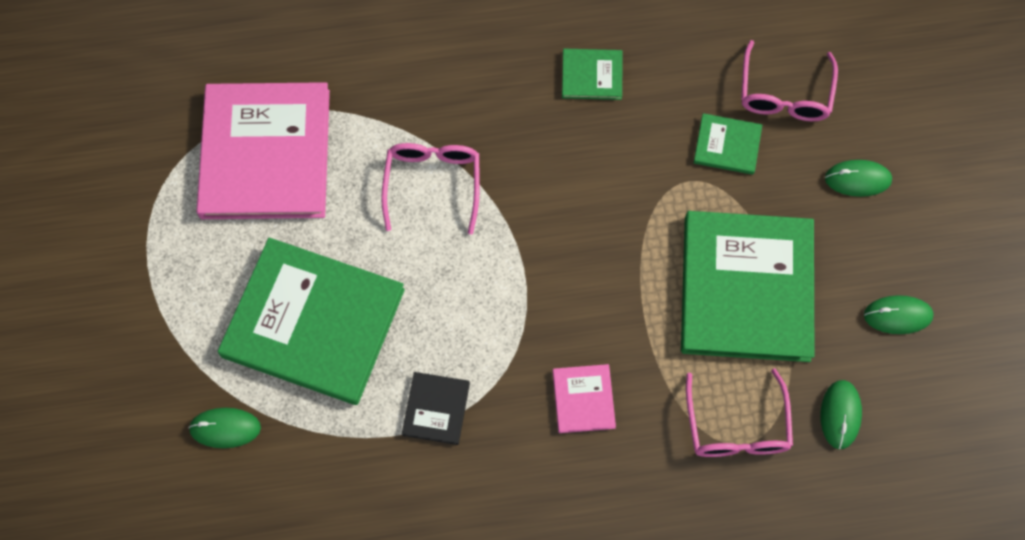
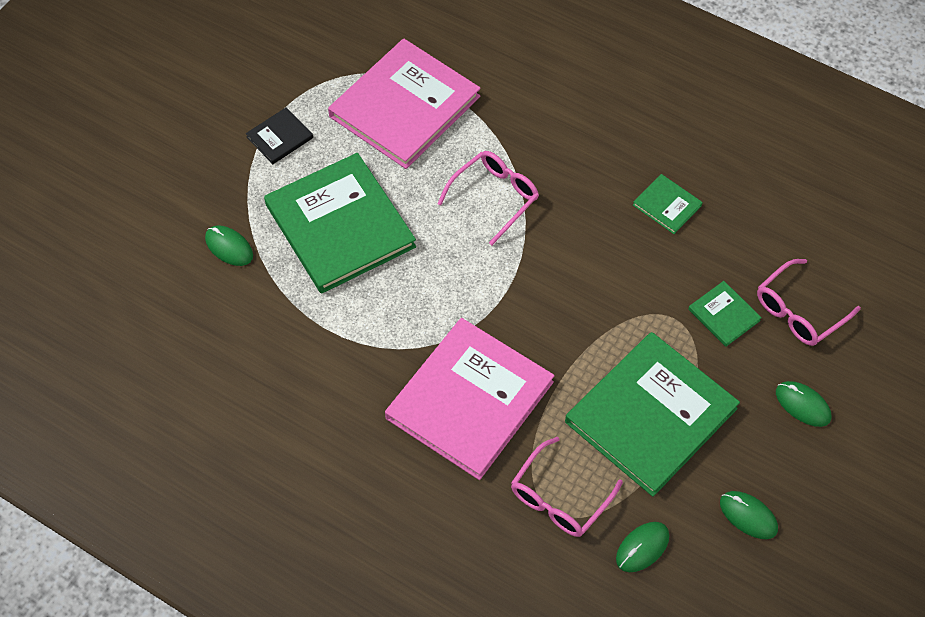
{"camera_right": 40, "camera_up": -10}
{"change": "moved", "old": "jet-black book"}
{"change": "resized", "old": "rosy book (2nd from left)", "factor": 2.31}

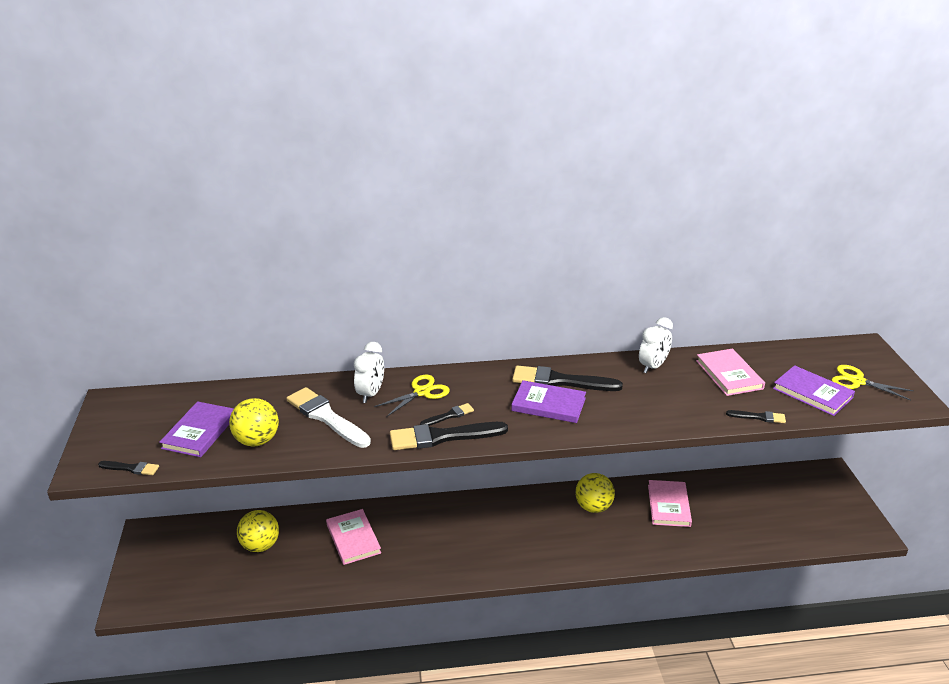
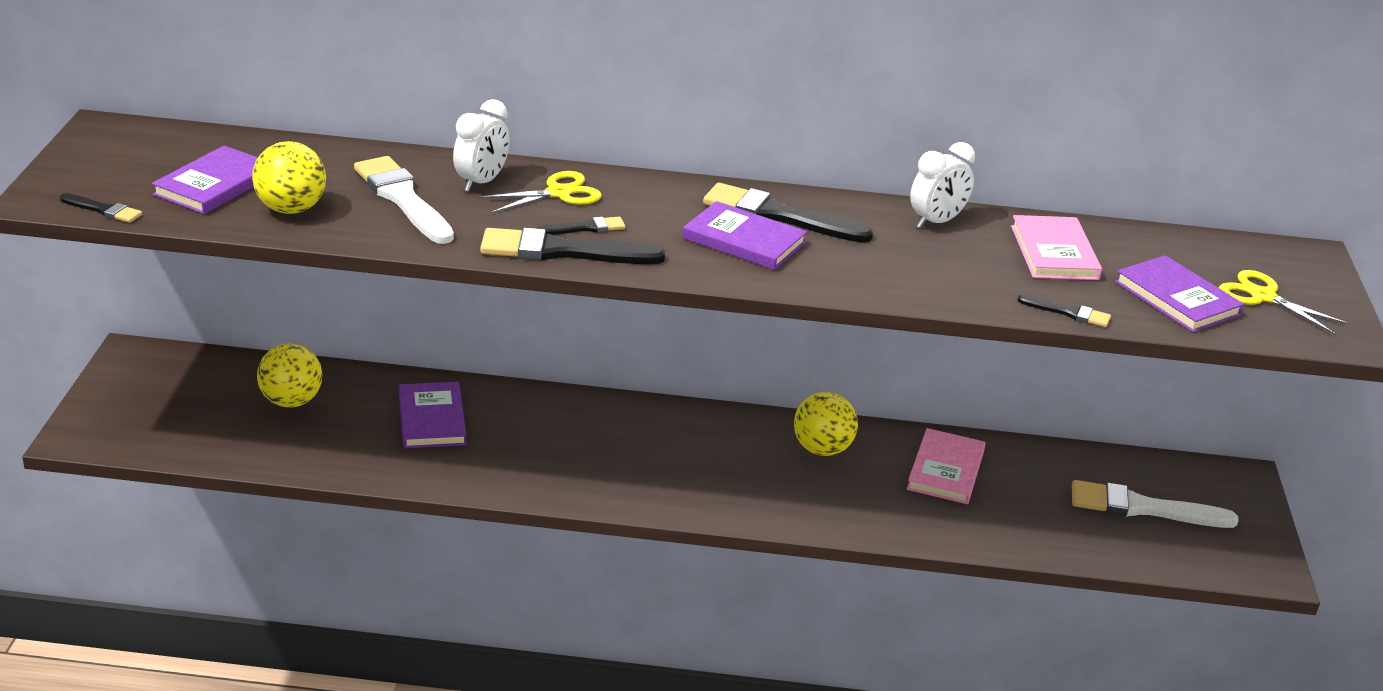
{"camera_right": 10, "camera_up": 0}
{"change": "added", "new": "snow-white paint brush (2nd from left)"}
{"change": "recoloured", "old": "rosy book (1st from left)", "new": "purple book (2nd from left)"}

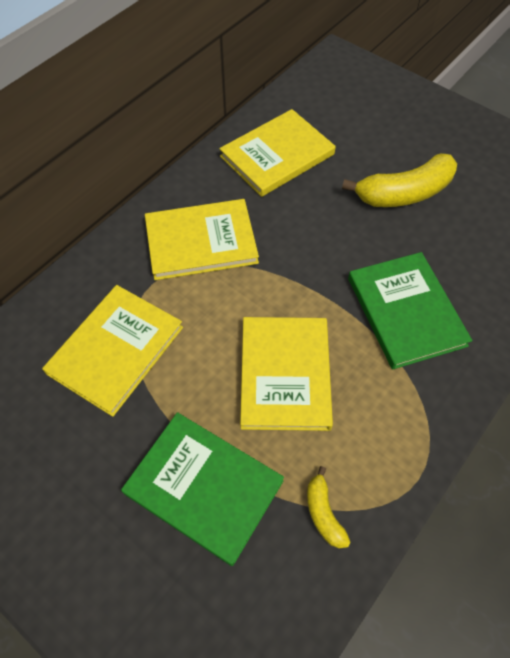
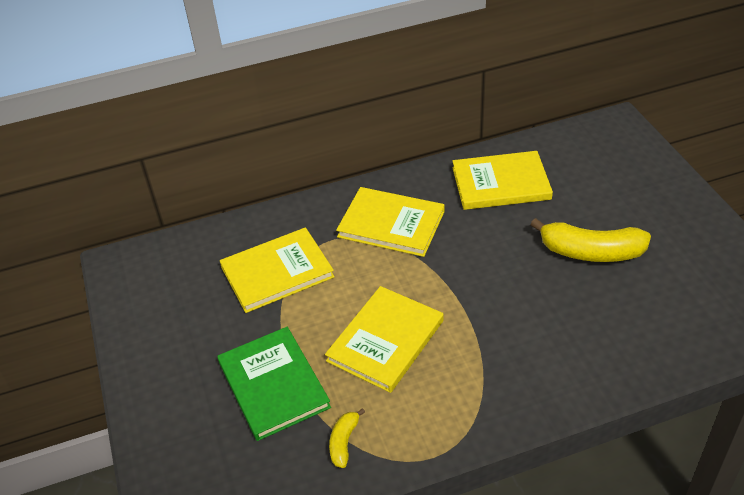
{"camera_right": 35, "camera_up": -15}
{"change": "removed", "old": "green book (2nd from left)"}

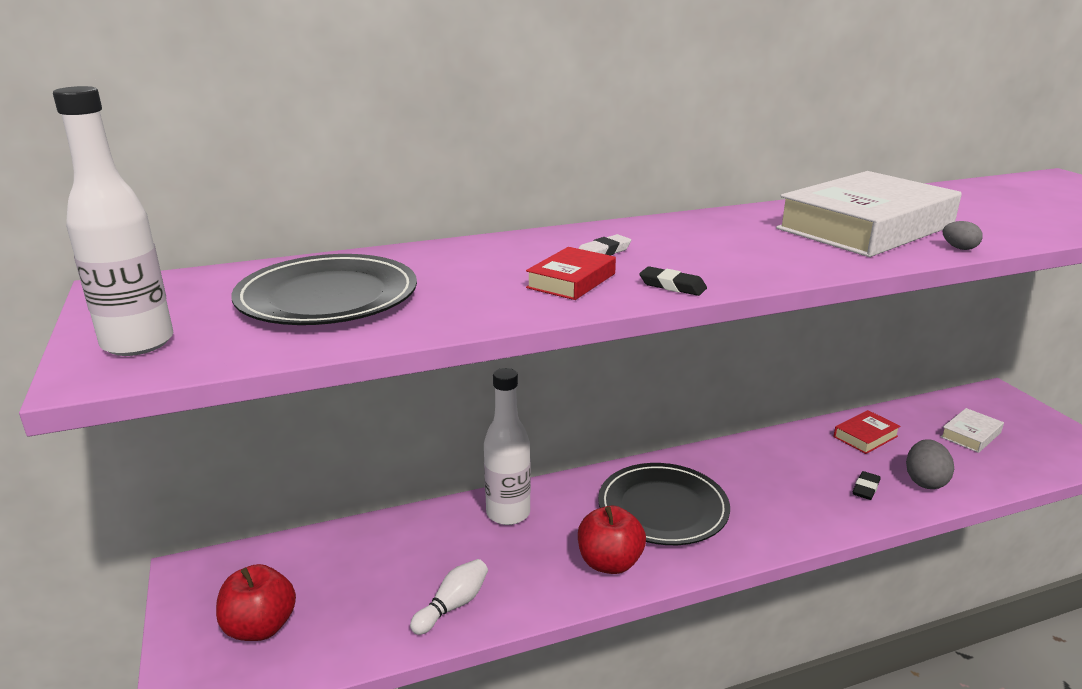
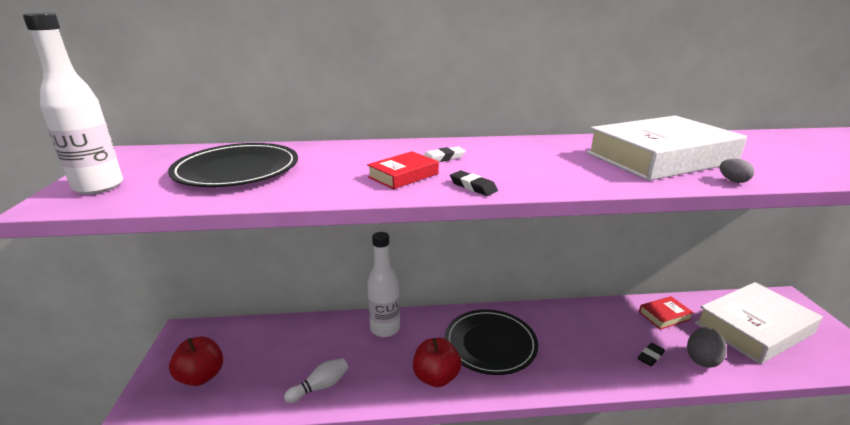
{"camera_right": 15, "camera_up": 0}
{"change": "resized", "old": "snow-white book (2nd from left)", "factor": 2.2}

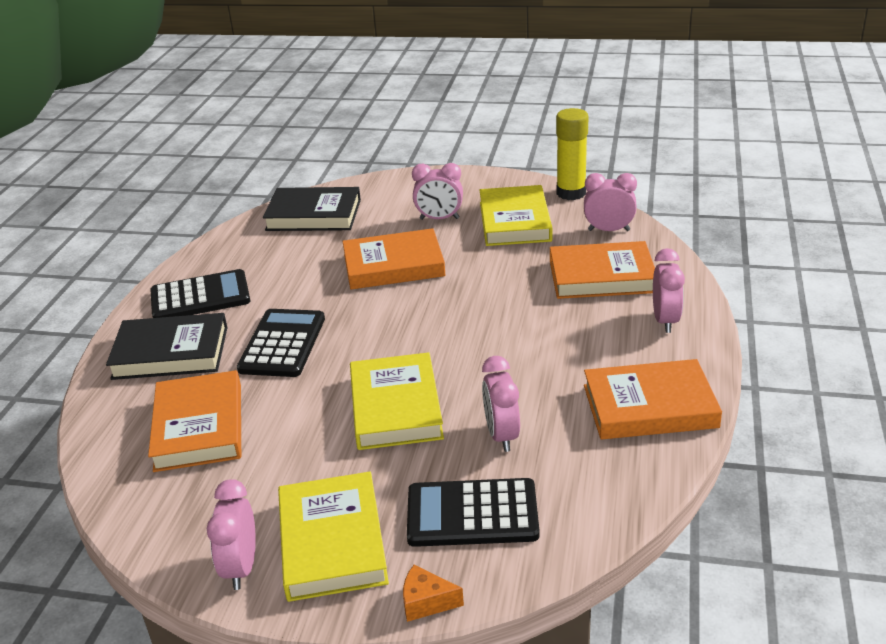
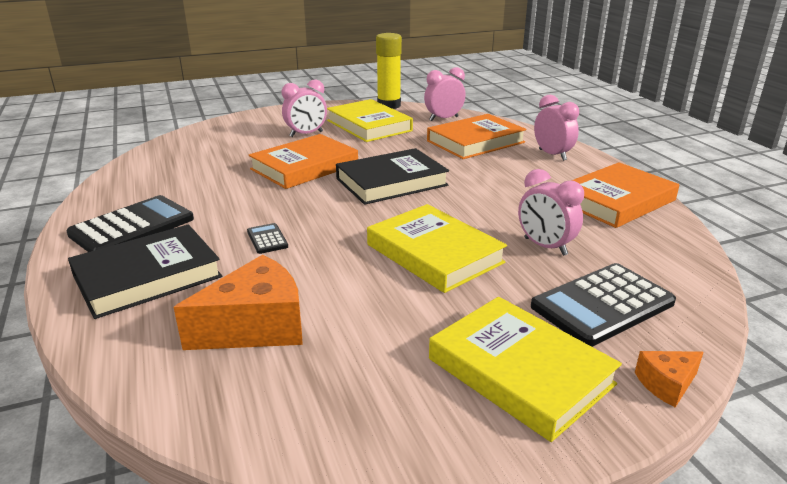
{"camera_right": -35, "camera_up": -5}
{"change": "removed", "old": "rosy clock (1st from left)"}
{"change": "moved", "old": "jet-black book (2nd from left)"}
{"change": "replaced", "old": "orange book (1st from left)", "new": "orange cheese wedge (1st from left)"}
{"change": "resized", "old": "jet-black pocket calculator (2nd from left)", "factor": 0.46}

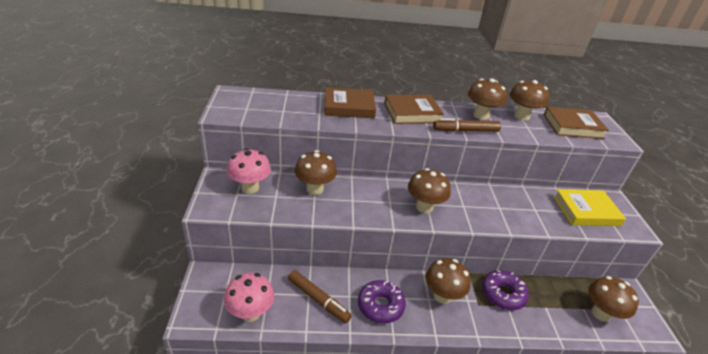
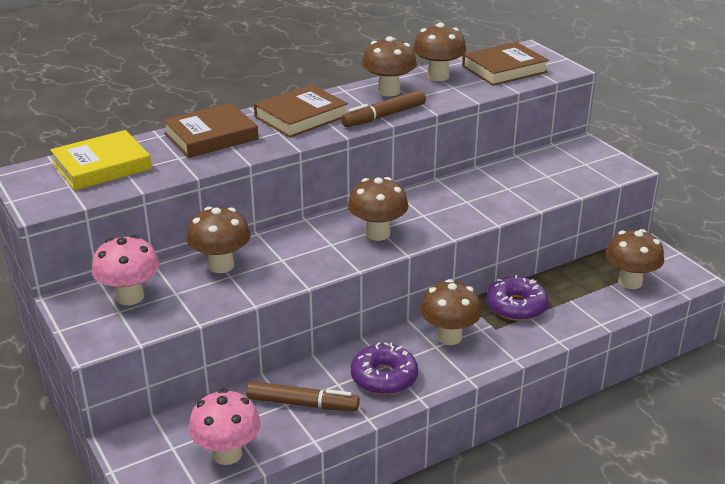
{"camera_right": -25, "camera_up": -5}
{"change": "moved", "old": "yellow book"}

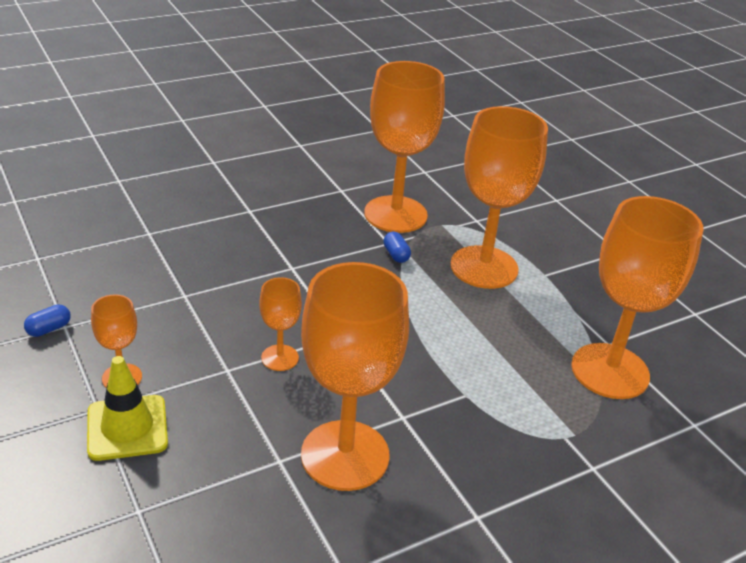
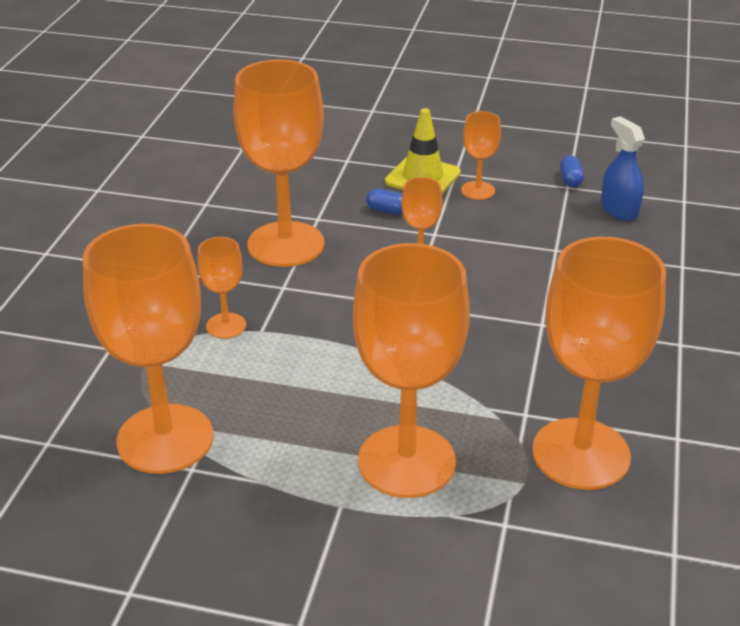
{"camera_right": 135, "camera_up": 0}
{"change": "added", "new": "orange goblet (2nd from left)"}
{"change": "added", "new": "royal blue spray cleaner"}
{"change": "moved", "old": "royal blue capsule (2nd from left in the first image)", "new": "royal blue capsule (1st from left)"}

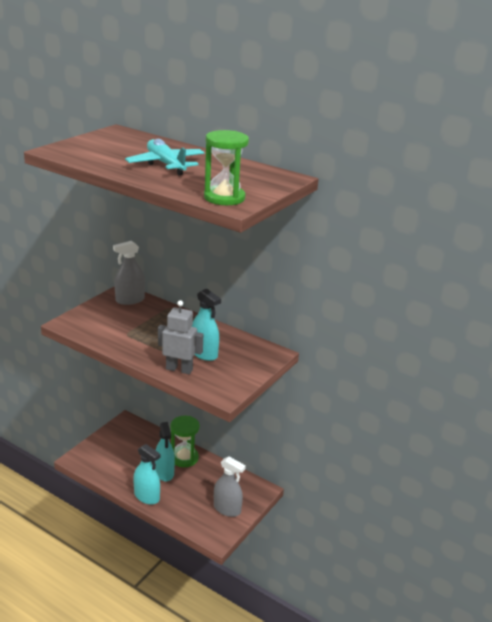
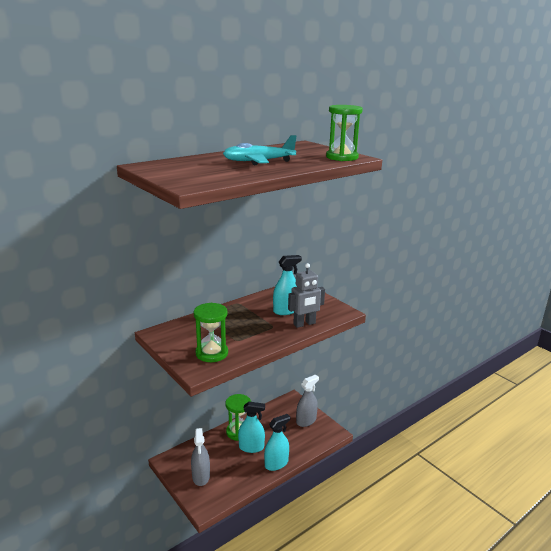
{"camera_right": -70, "camera_up": -5}
{"change": "added", "new": "green sand timer (1st from left)"}
{"change": "moved", "old": "gray spray cleaner (1st from left)"}
{"change": "turned", "old": "gray robot", "degrees": -150}

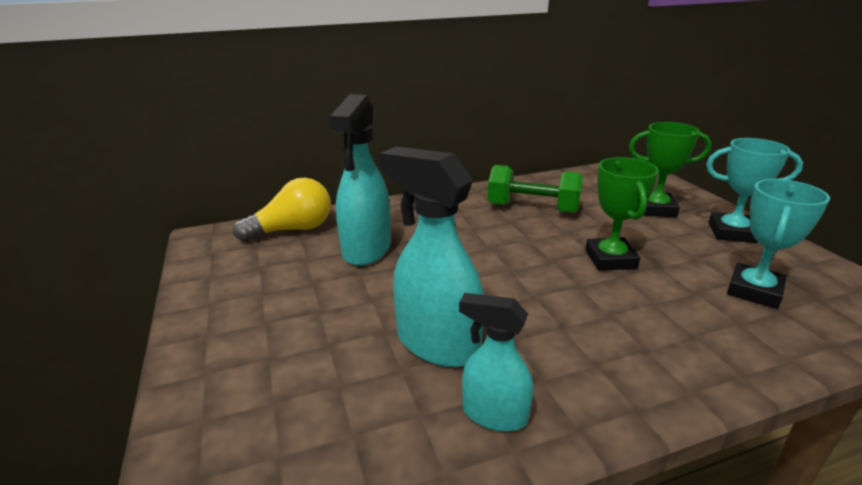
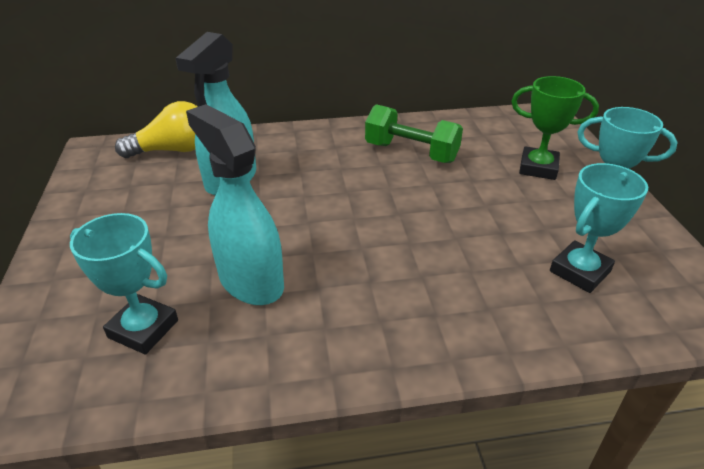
{"camera_right": 10, "camera_up": 10}
{"change": "removed", "old": "teal spray cleaner (3rd from left)"}
{"change": "removed", "old": "green award cup (1st from left)"}
{"change": "added", "new": "teal award cup (1st from left)"}

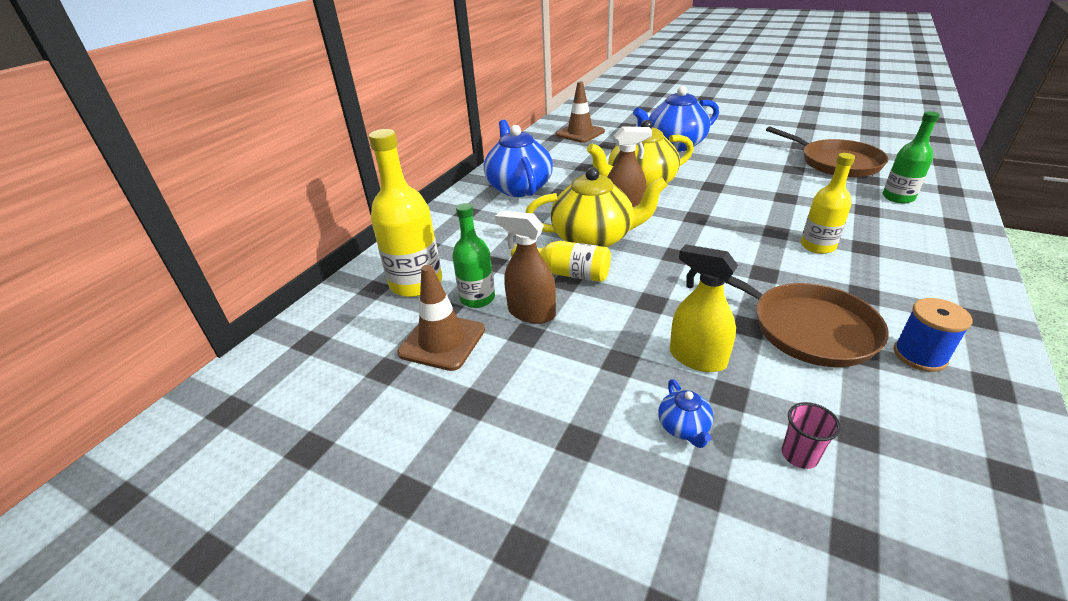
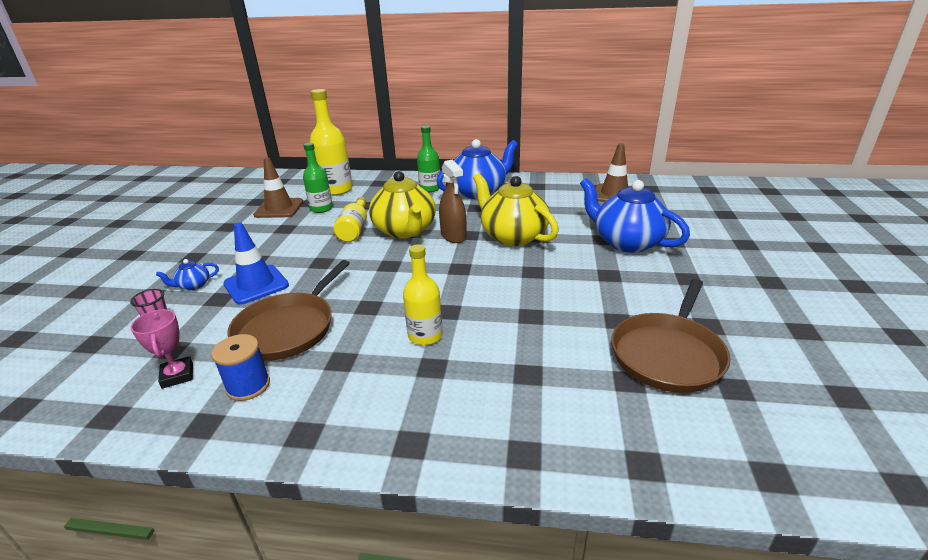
{"camera_right": 70, "camera_up": -5}
{"change": "removed", "old": "russet spray cleaner (1st from left)"}
{"change": "added", "new": "rosy award cup"}
{"change": "moved", "old": "green flask (2nd from left)"}
{"change": "replaced", "old": "yellow spray cleaner", "new": "royal blue road cone"}

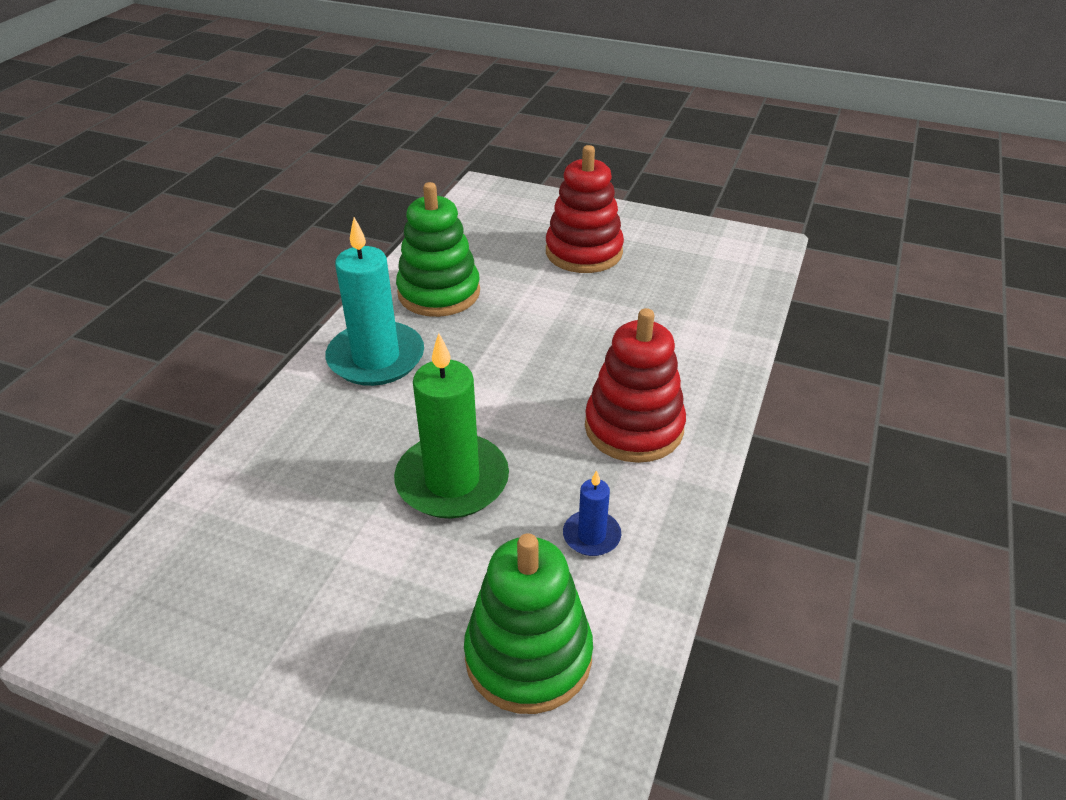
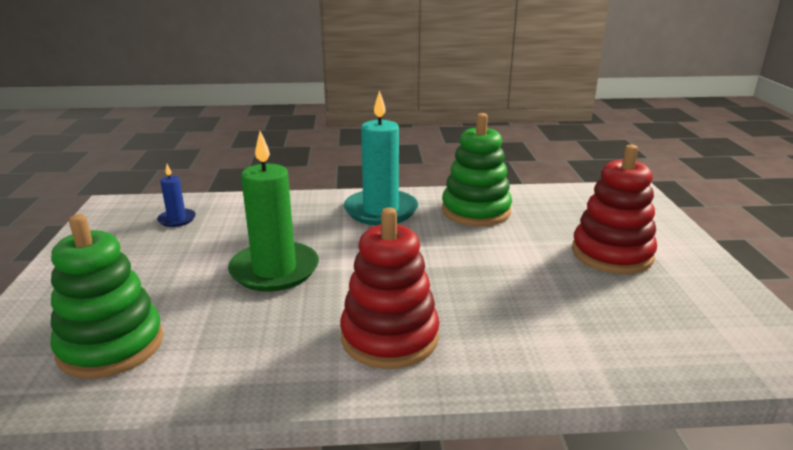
{"camera_right": 65, "camera_up": -15}
{"change": "moved", "old": "royal blue candle"}

